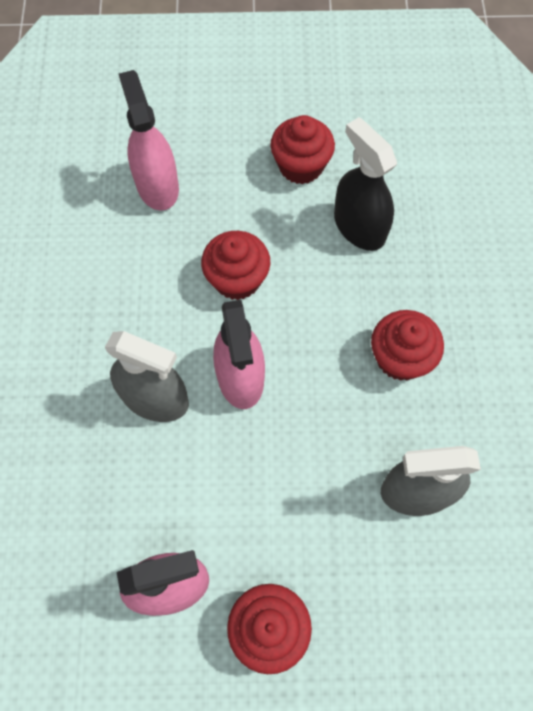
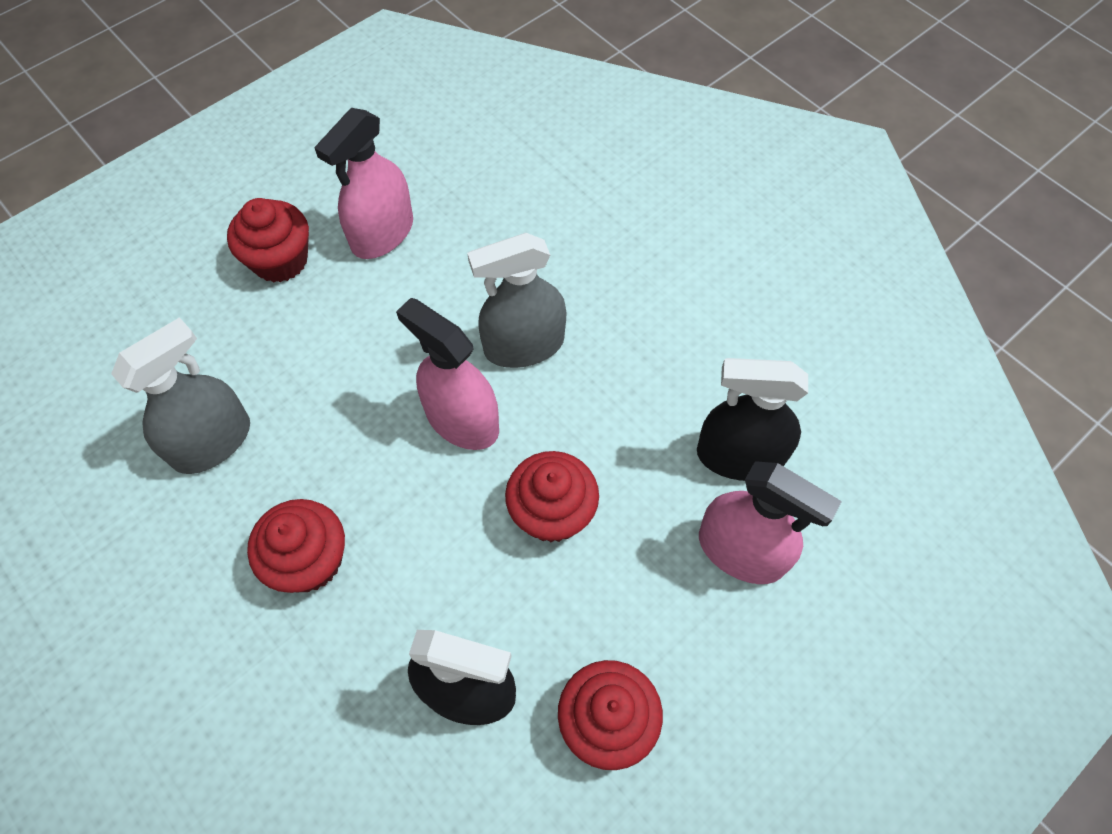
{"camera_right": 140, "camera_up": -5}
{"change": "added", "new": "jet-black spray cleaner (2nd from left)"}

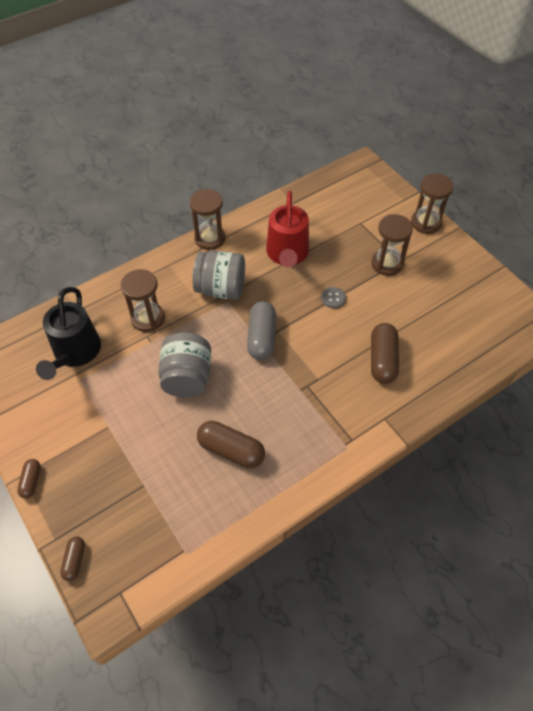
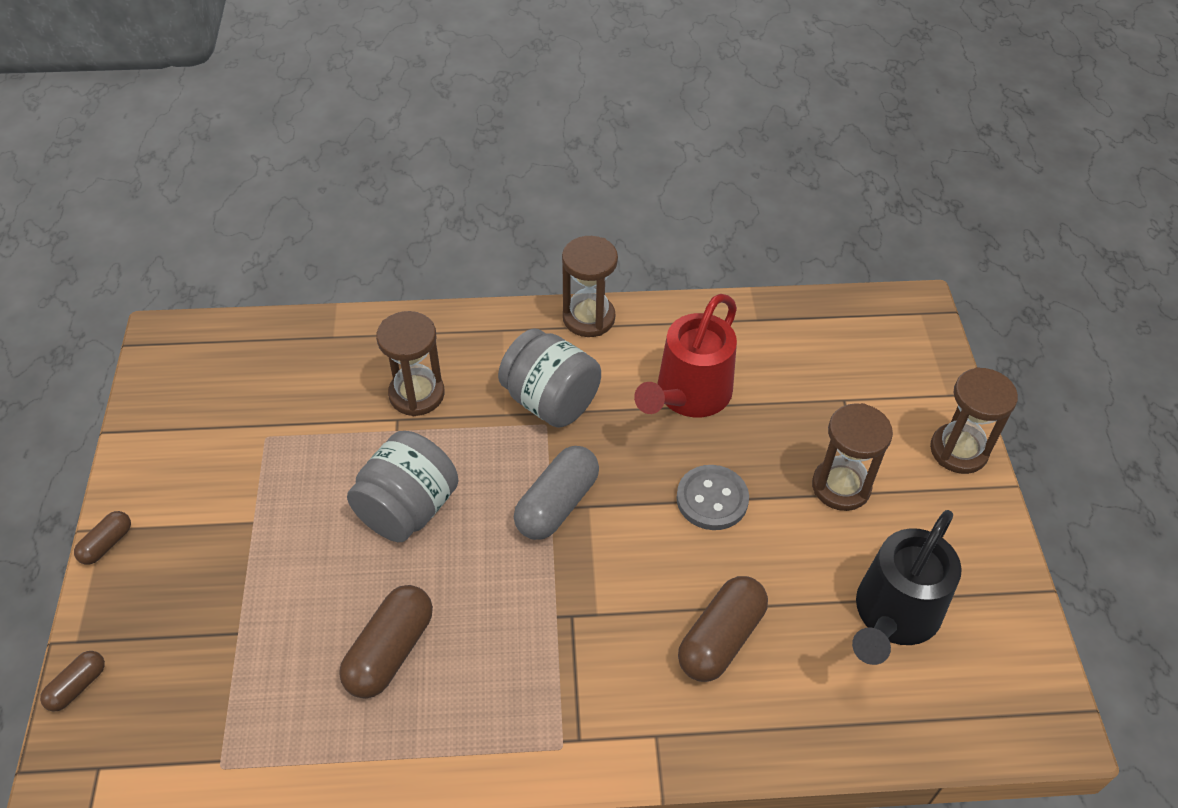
{"camera_right": 30, "camera_up": -5}
{"change": "moved", "old": "jet-black watering can"}
{"change": "turned", "old": "russet capsule (3rd from left)", "degrees": 60}
{"change": "resized", "old": "gray sewing button", "factor": 1.62}

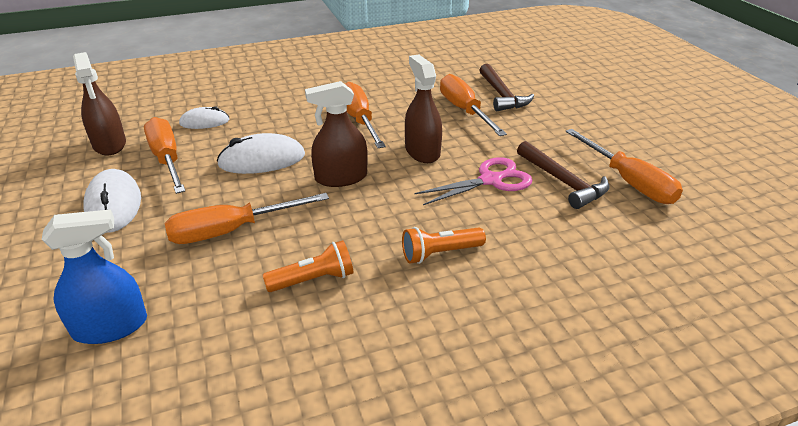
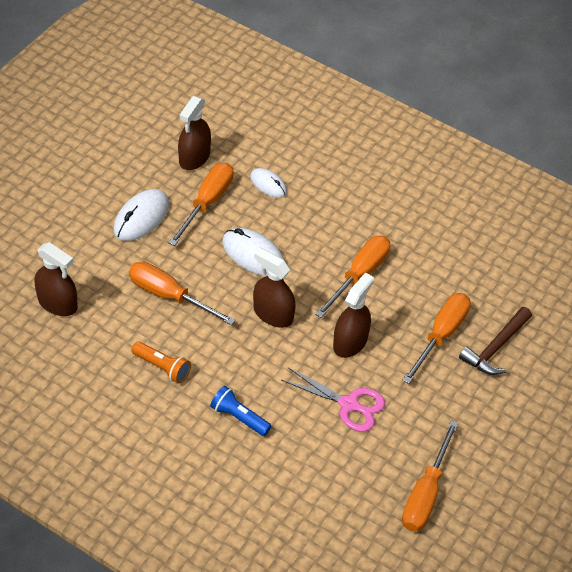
{"camera_right": 50, "camera_up": 15}
{"change": "removed", "old": "russet carpenter's hammer (2nd from left)"}
{"change": "recoloured", "old": "royal blue spray cleaner", "new": "russet spray cleaner (1st from left)"}
{"change": "recoloured", "old": "orange flashlight (2nd from left)", "new": "royal blue flashlight"}

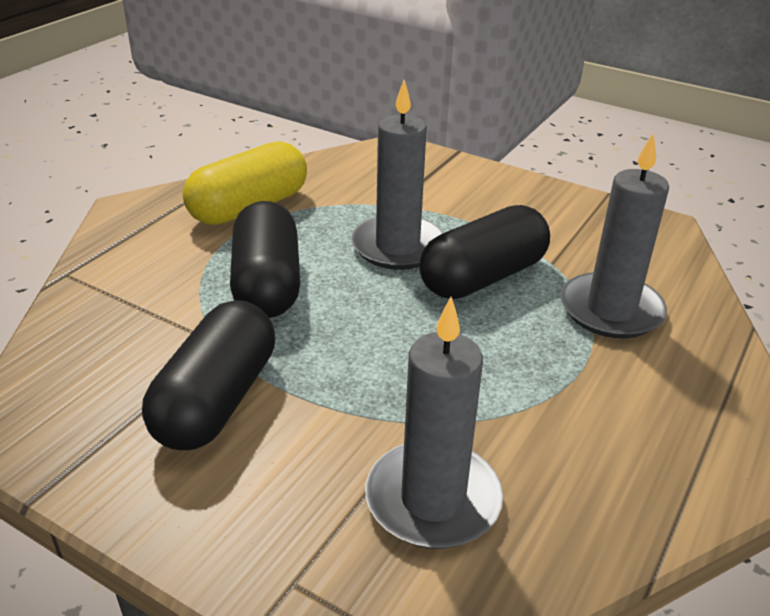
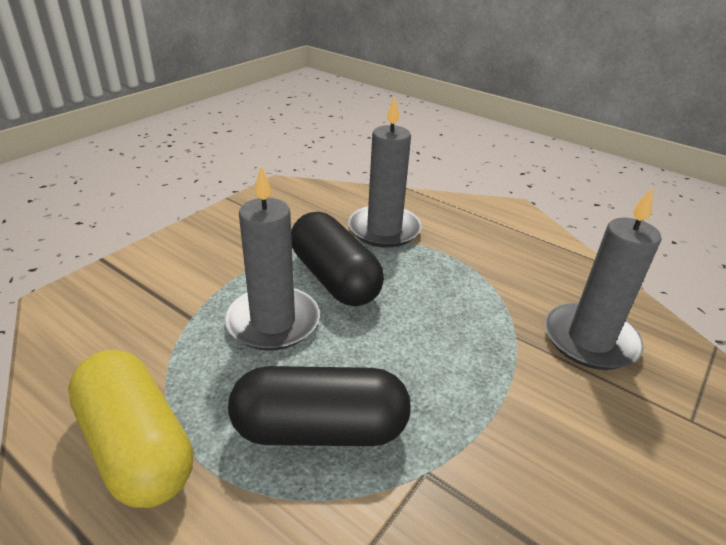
{"camera_right": -85, "camera_up": 0}
{"change": "removed", "old": "jet-black capsule (1st from left)"}

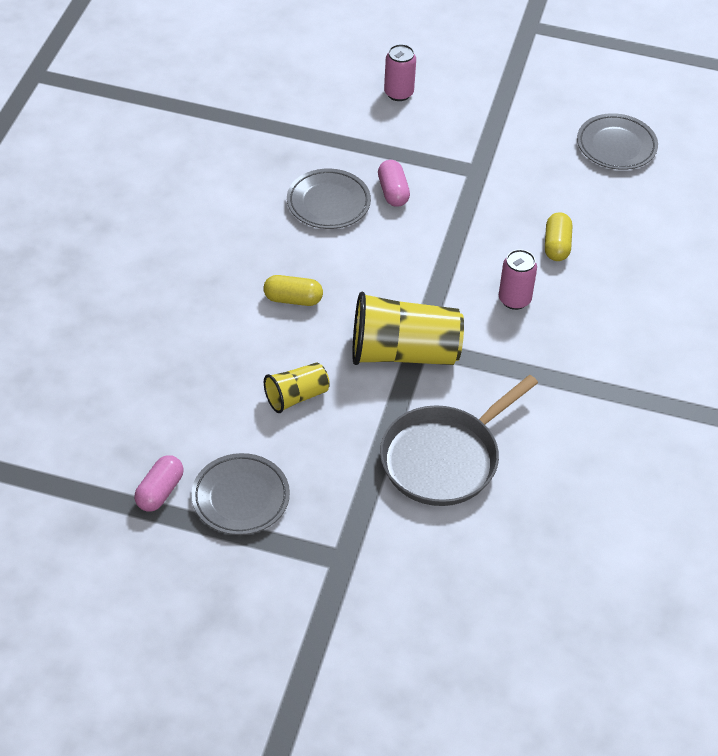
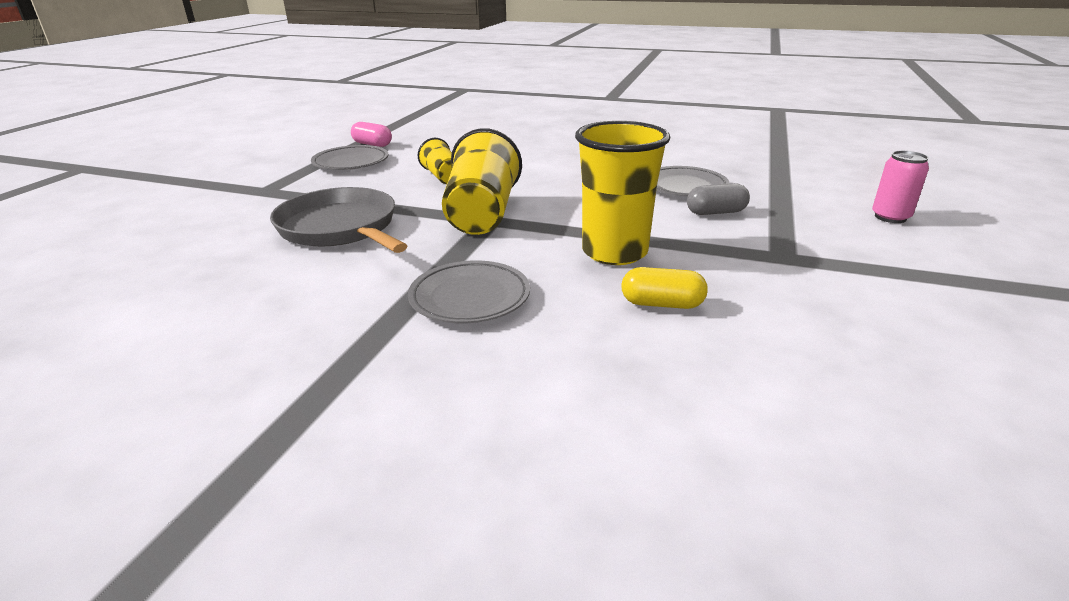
{"camera_right": 95, "camera_up": -20}
{"change": "removed", "old": "yellow capsule (1st from left)"}
{"change": "removed", "old": "rosy tin (2nd from left)"}
{"change": "added", "new": "yellow tumbler (3rd from left)"}
{"change": "moved", "old": "gray flat dish (3rd from left in the first image)", "new": "gray flat dish (2nd from left)"}
{"change": "recoloured", "old": "rosy capsule (2nd from left)", "new": "gray capsule"}

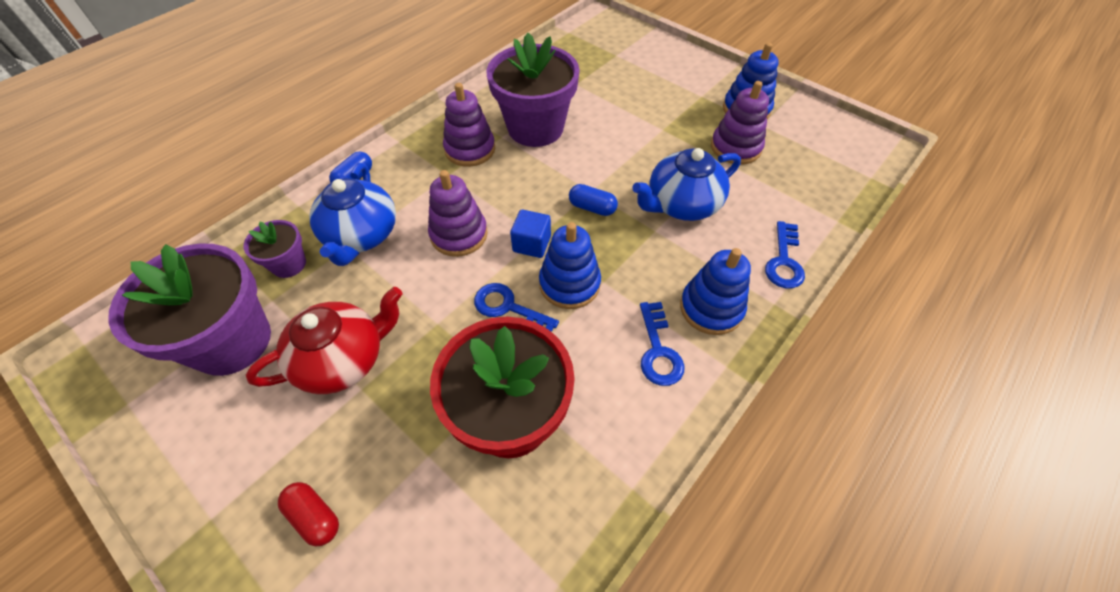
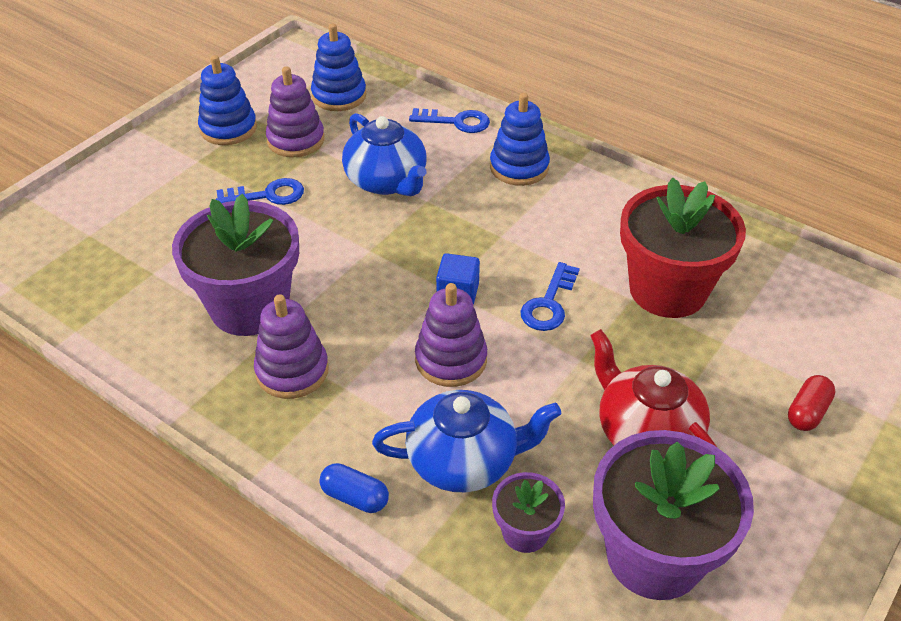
{"camera_right": -95, "camera_up": -10}
{"change": "removed", "old": "royal blue capsule (2nd from left)"}
{"change": "moved", "old": "royal blue stacking toy (1st from left in the first image)", "new": "royal blue stacking toy (2nd from left)"}
{"change": "moved", "old": "royal blue door key (2nd from left in the first image)", "new": "royal blue door key (1st from left)"}

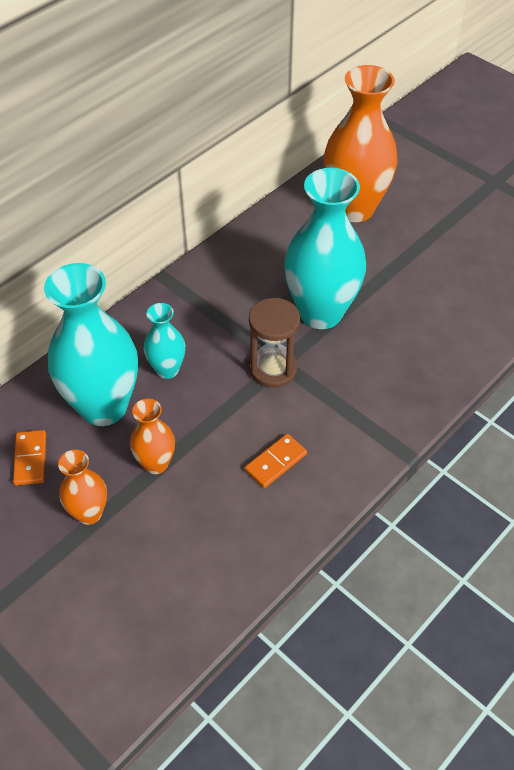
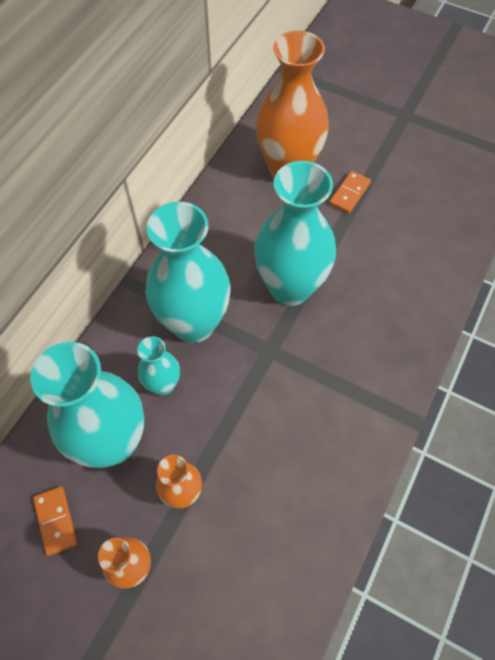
{"camera_right": -15, "camera_up": 10}
{"change": "removed", "old": "russet sand timer"}
{"change": "added", "new": "teal flower vase (3rd from left)"}
{"change": "moved", "old": "orange domino piece (2nd from left)"}

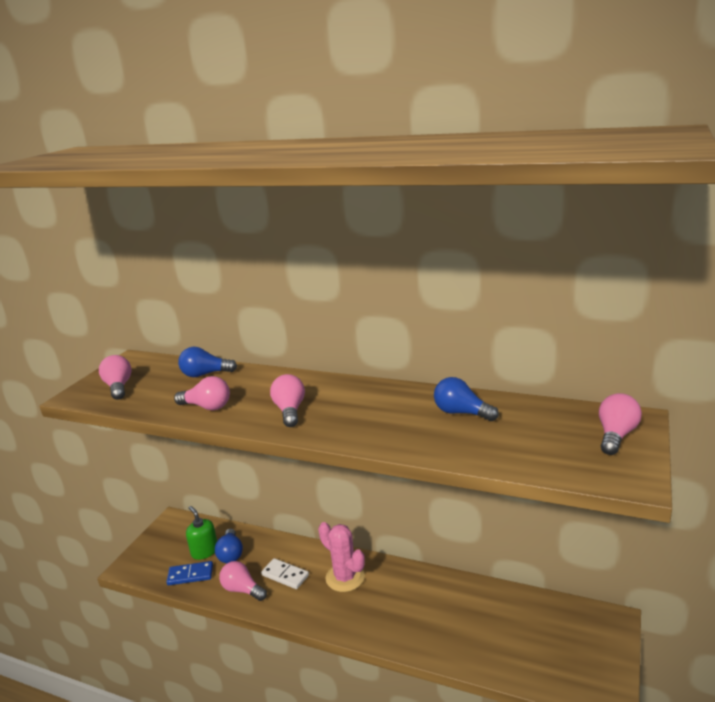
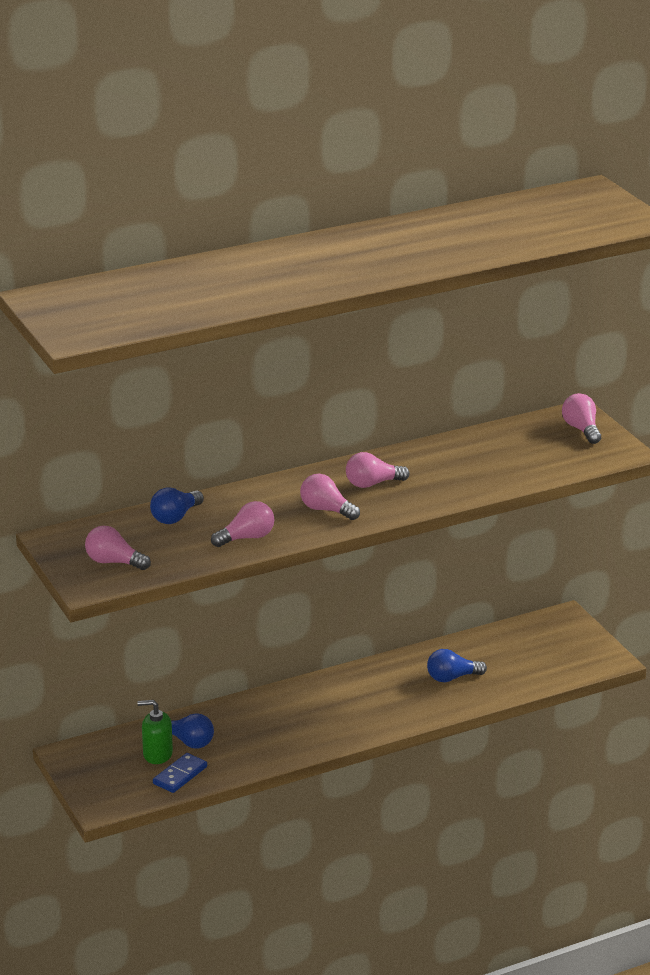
{"camera_right": -50, "camera_up": 5}
{"change": "removed", "old": "snow-white domino piece"}
{"change": "removed", "old": "rosy prickly plant"}
{"change": "moved", "old": "rosy bulb (3rd from left in the first image)", "new": "rosy bulb (4th from left)"}
{"change": "moved", "old": "royal blue bulb (3rd from left)"}

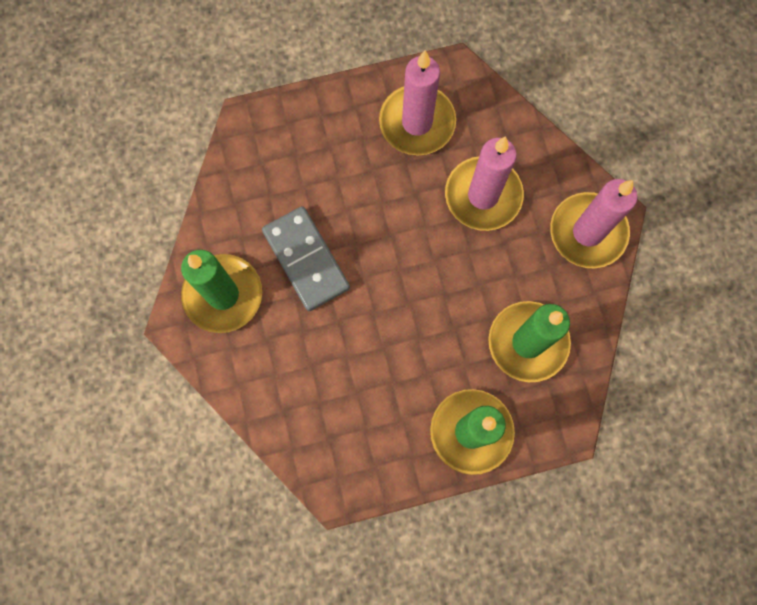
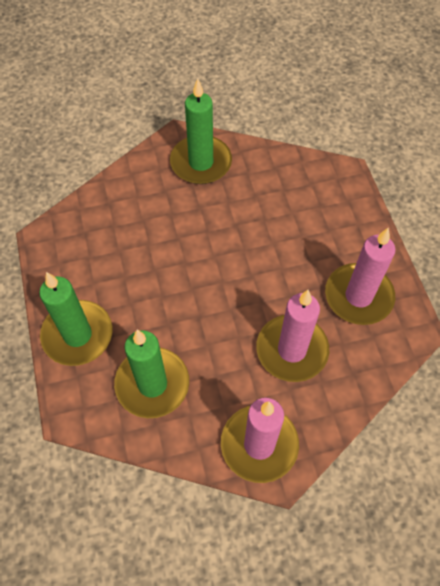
{"camera_right": 90, "camera_up": -15}
{"change": "removed", "old": "gray domino piece"}

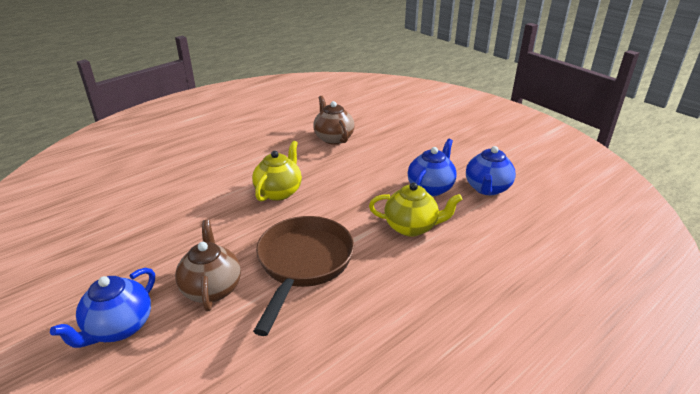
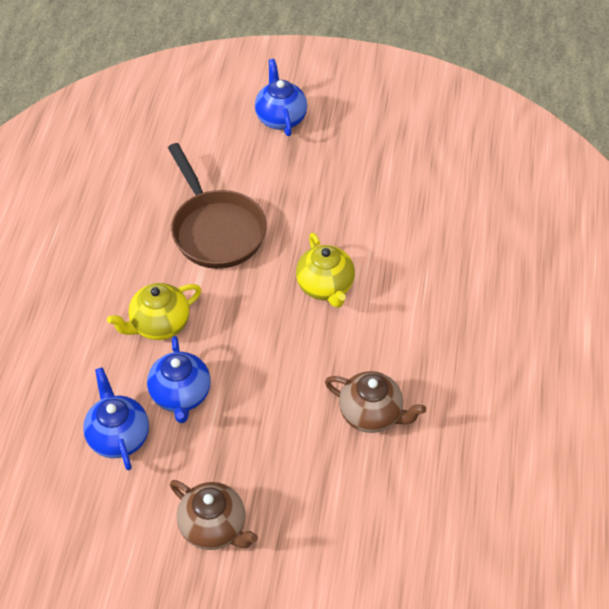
{"camera_right": 140, "camera_up": 20}
{"change": "moved", "old": "russet china teapot (1st from left)"}

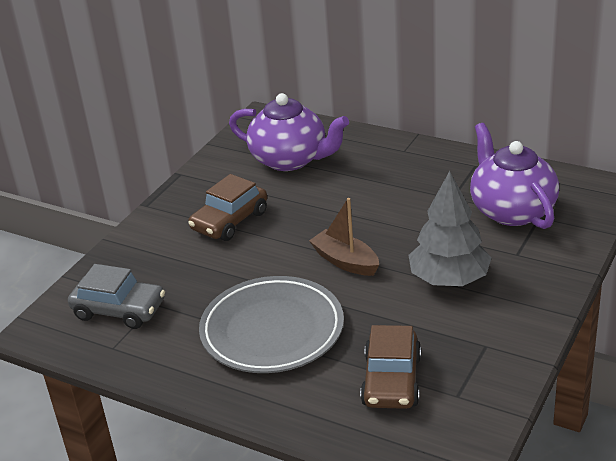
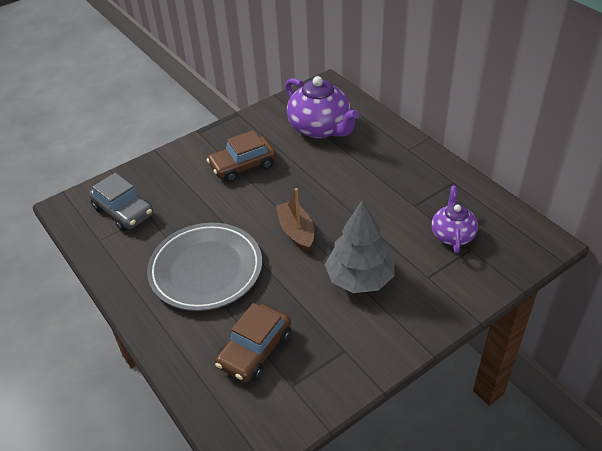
{"camera_right": 25, "camera_up": 10}
{"change": "resized", "old": "purple china teapot (2nd from left)", "factor": 0.6}

